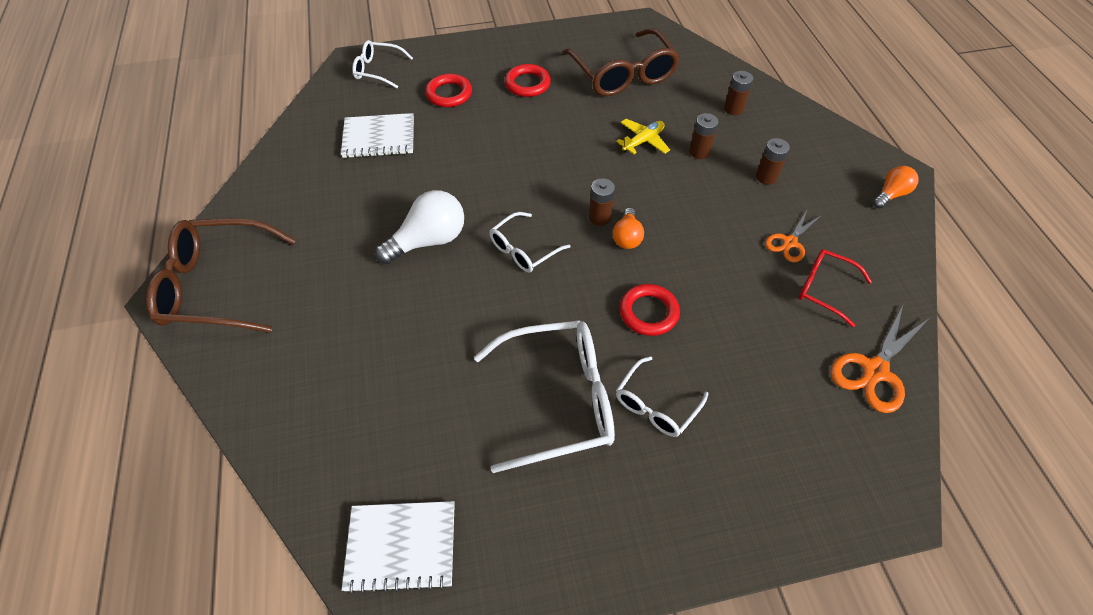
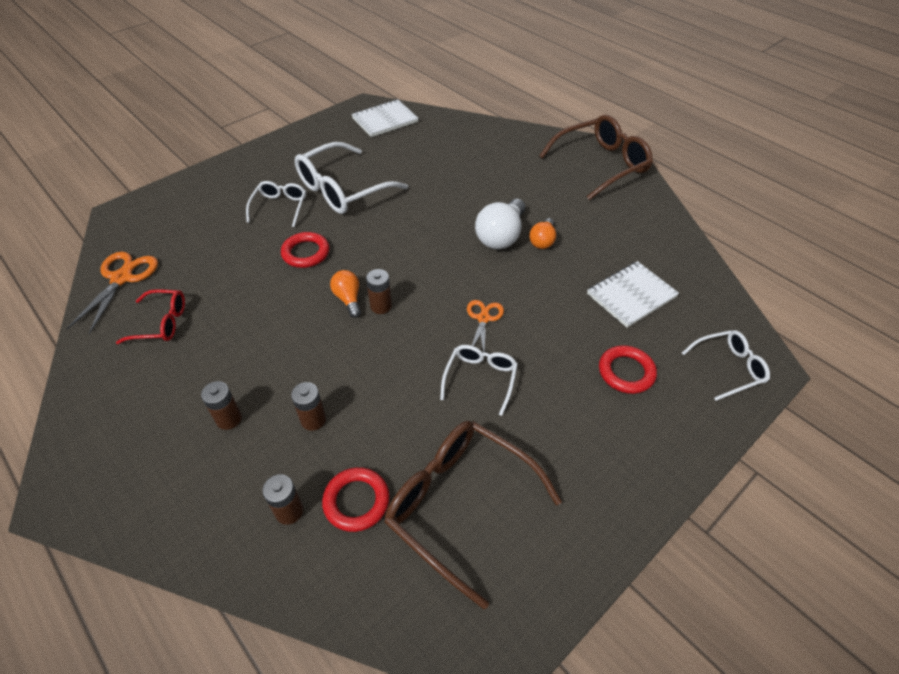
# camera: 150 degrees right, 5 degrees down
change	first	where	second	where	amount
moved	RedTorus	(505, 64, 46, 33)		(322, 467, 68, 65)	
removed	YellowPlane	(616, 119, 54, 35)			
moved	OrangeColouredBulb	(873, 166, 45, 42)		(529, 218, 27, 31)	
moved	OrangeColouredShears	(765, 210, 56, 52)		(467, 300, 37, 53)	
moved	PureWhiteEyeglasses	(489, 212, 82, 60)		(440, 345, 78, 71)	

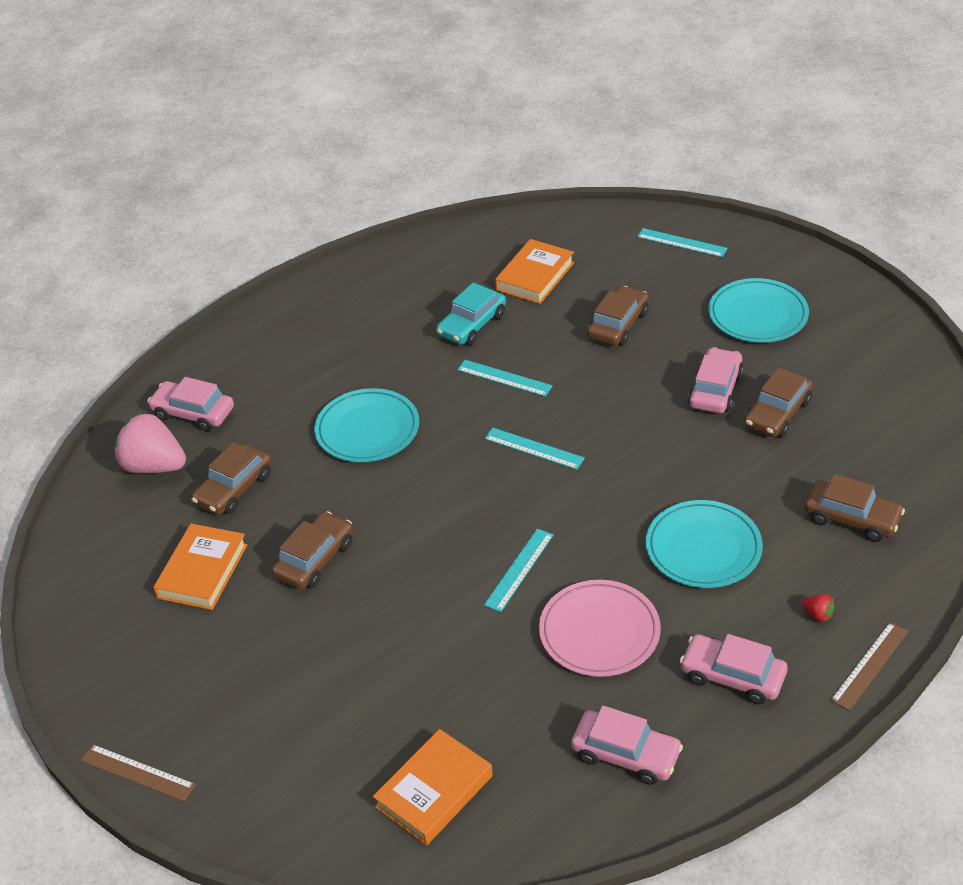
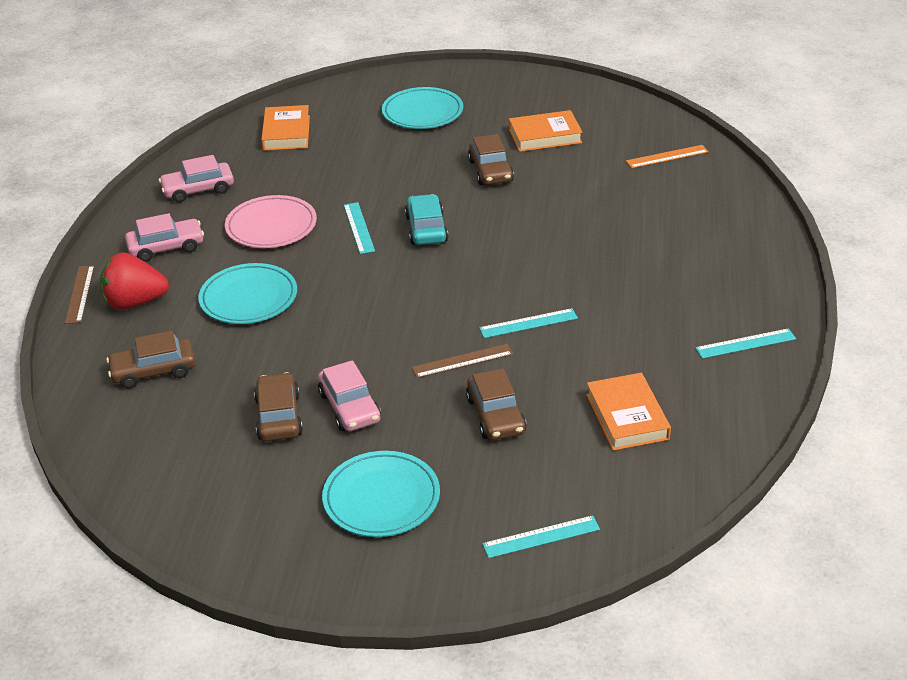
# camera: 135 degrees right, 5 degrees down
change	first	where	second	where	amount
moved	AquaToyCar	(436, 282, 70, 63)		(405, 194, 43, 51)	
removed	RosePinkToyCar	(147, 377, 87, 55)			
moved	AquaFlatDish	(314, 388, 105, 74)		(382, 87, 81, 42)	
replaced	RosePinkStrawberry	(115, 413, 71, 60)	OrangeColouredStraightedge	(626, 145, 83, 23)	
moved	AquaStraightedge	(484, 427, 101, 43)		(695, 328, 101, 31)	
removed	BrownToyCar	(192, 442, 80, 73)			
turned	OrangeColouredHardback	(153, 524, 94, 86)		(509, 110, 74, 42)	75 degrees counterclockwise
resized	RedStrawberry	(802, 594, 33, 28)		(100, 253, 69, 57)	x2.49
moved	BrownStraightedge	(81, 744, 115, 58)		(412, 344, 101, 34)	

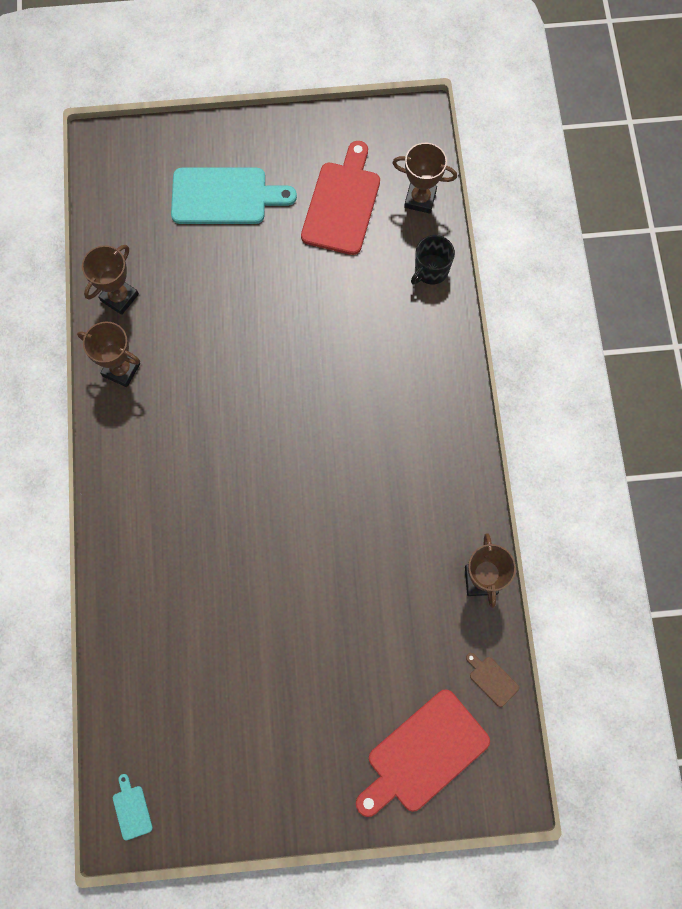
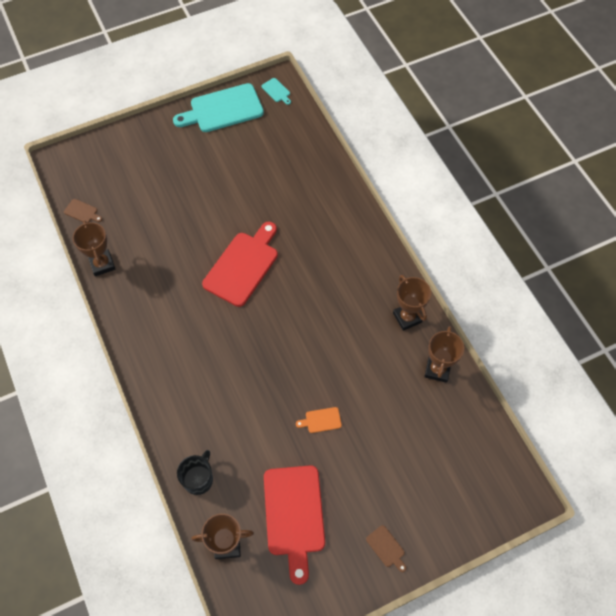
# camera: 160 degrees right, 10 degrees down
change	first	where	second	where	amount
moved	AquaCuttingBoard	(171, 168, 126, 56)		(173, 83, 91, 49)	
turned	BrownTrophy	(77, 321, 63, 66)		(393, 275, 38, 56)	60 degrees clockwise
moved	RedCuttingBoard	(356, 689, 134, 128)		(202, 222, 76, 85)	
added			OrangeColouredCuttingBoard	(296, 407, 46, 26)	
added			BrownCuttingBoard	(366, 525, 41, 47)	

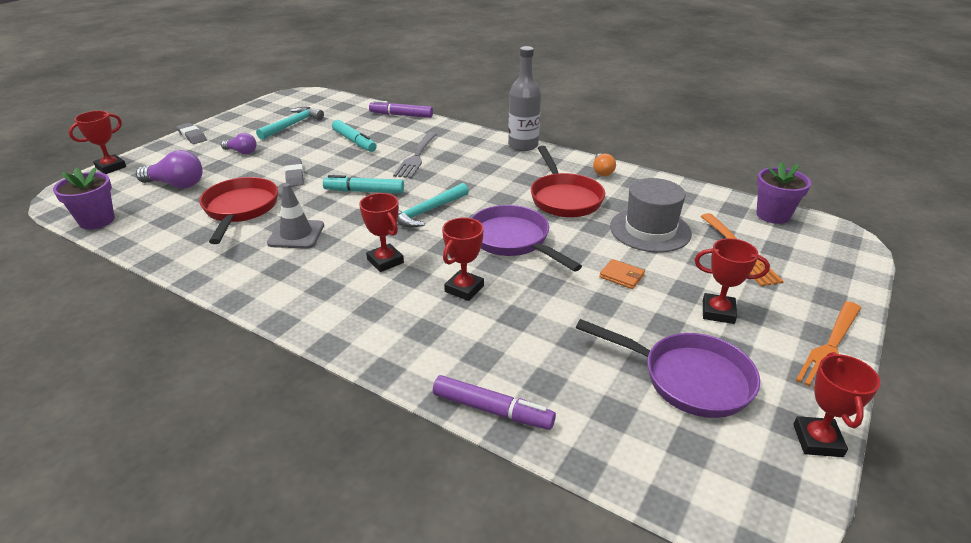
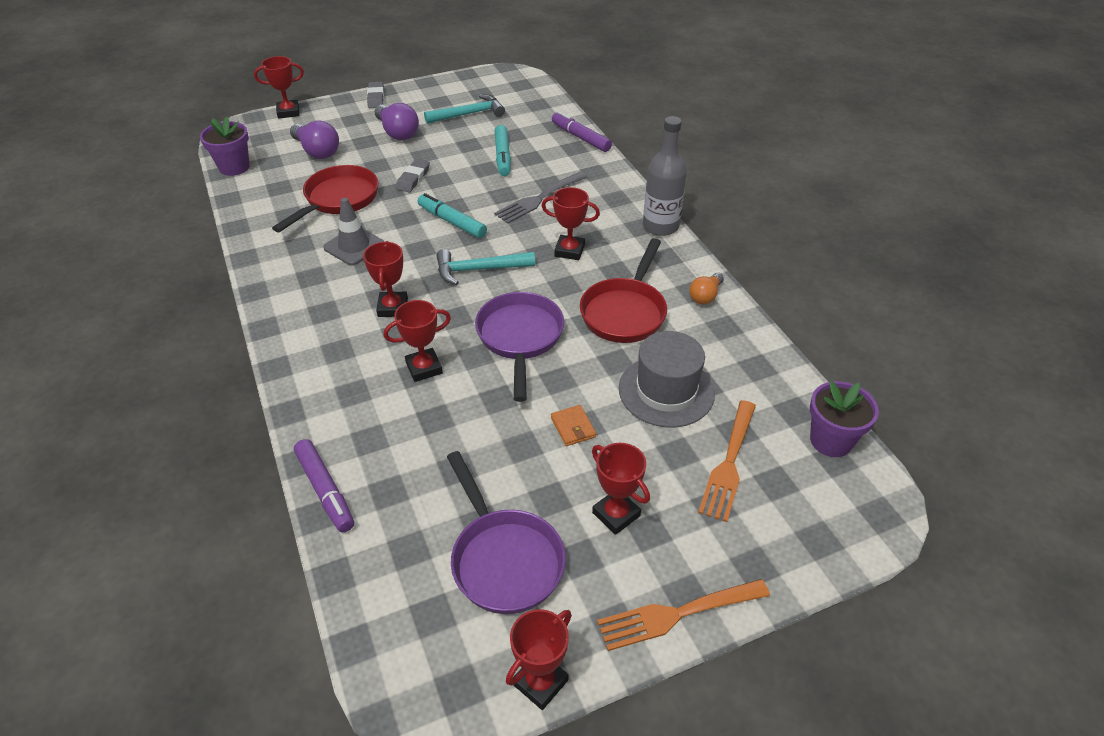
# camera: 35 degrees right, 10 degrees up
change	first	where	second	where	amount
resized	PurpleBulb	(221, 133, 35, 21)		(375, 103, 44, 37)	x1.61
added			RedTrophy	(542, 187, 58, 73)	

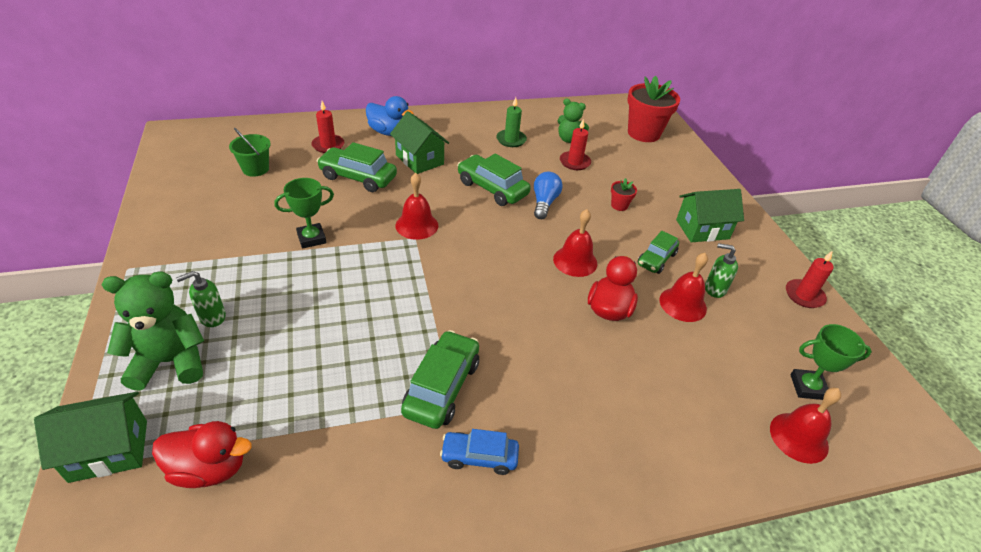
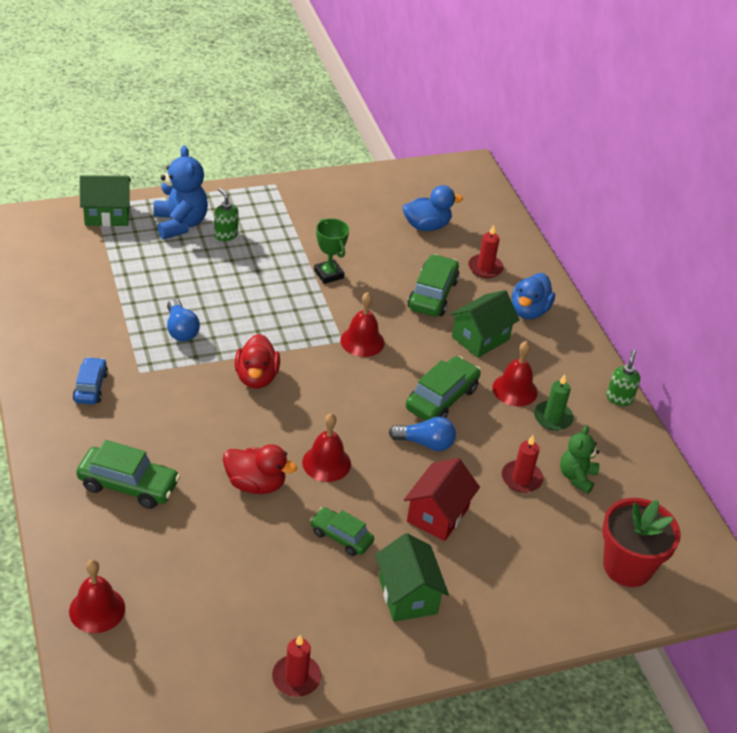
# camera: 85 degrees right, 0 degrees up
change	first	where	second	where	amount
replaced	LeafGreenBucket	(229, 128, 42, 49)	BlueDuck	(403, 185, 60, 46)	
replaced	RedPottedPlant	(611, 178, 26, 33)	RedCottage	(404, 458, 76, 83)	
moved	LeafGreenSoapDispenser	(705, 243, 33, 55)		(607, 350, 33, 56)	
moved	RedHandBell	(660, 253, 48, 69)		(492, 341, 45, 65)	
recoloured	LeafGreenTeddyBear	(102, 271, 102, 120)	BlueTeddyBear	(153, 145, 55, 94)	
removed	LeafGreenTrophy	(790, 324, 82, 76)			
moved	LeafGreenToyCar	(401, 330, 78, 99)		(76, 440, 104, 69)	
turned	LeafGreenCottage	(34, 392, 113, 91)		(80, 175, 51, 51)	75 degrees counterclockwise
moved	RedDuck	(152, 421, 99, 67)		(235, 334, 45, 55)	
added			BlueBulb	(167, 299, 33, 43)	

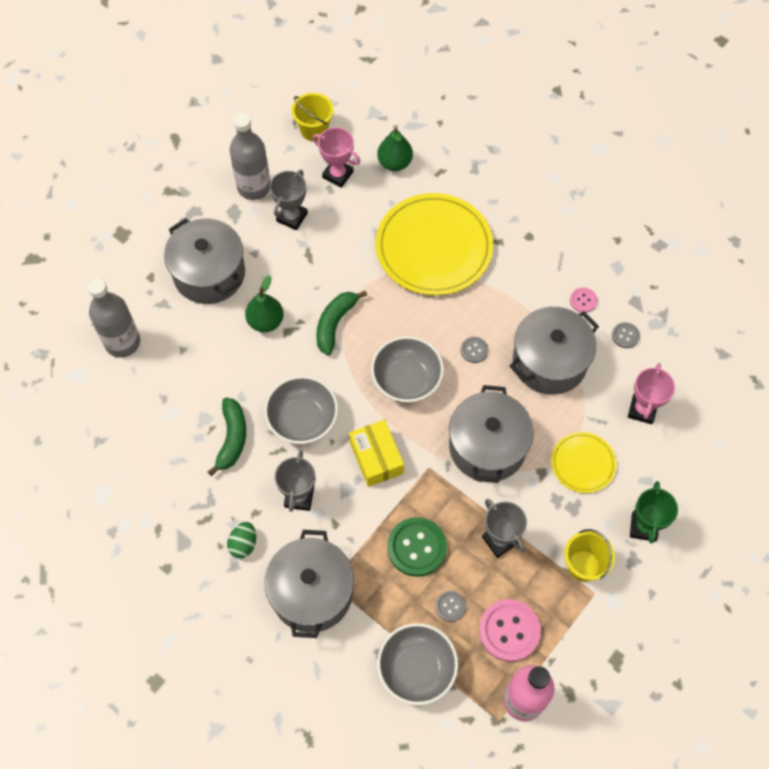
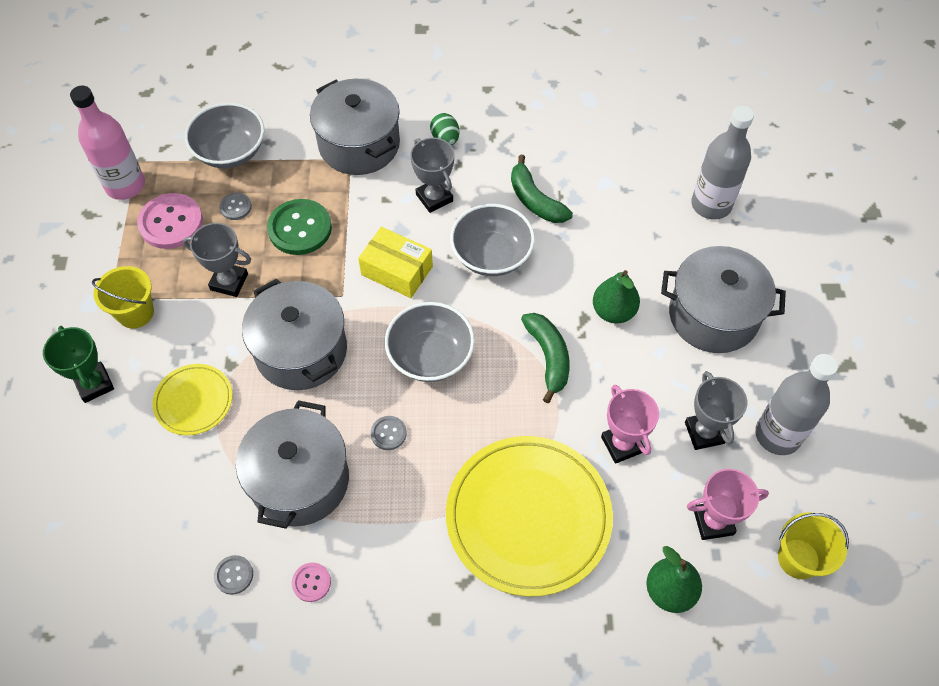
# camera: 140 degrees right, 5 degrees down
change	first	where	second	where	amount
moved	RosePinkTrophy	(628, 363, 47, 61)		(601, 385, 58, 79)	

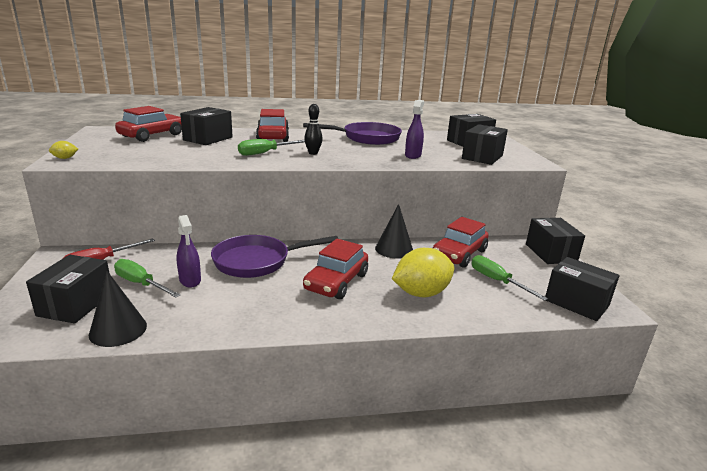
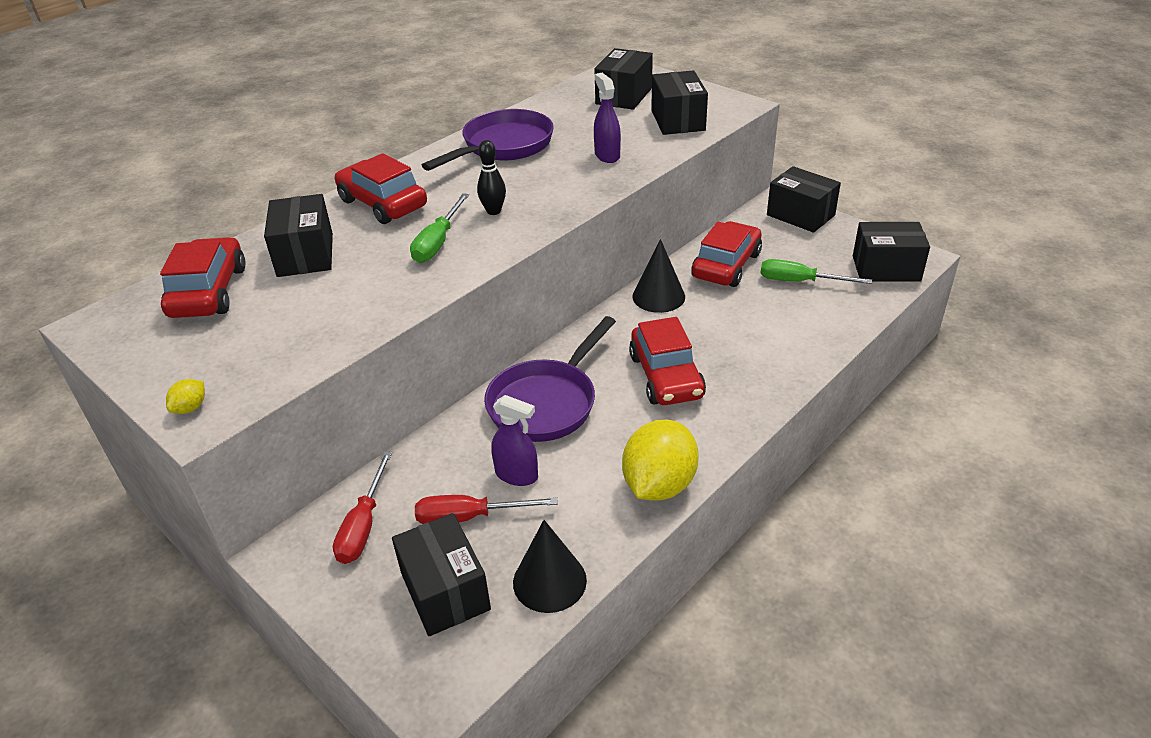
# camera: 35 degrees left, 15 degrees up
change	first	where	second	where	amount
turned	RedToyCar	(433, 217, 56, 51)		(691, 221, 71, 66)	150 degrees counterclockwise
moved	YellowCitrusFruit	(392, 248, 62, 49)		(622, 419, 77, 82)	
recoloured	LeafGreenScrewdriver	(114, 259, 67, 39)	RedScrewdriver	(415, 495, 143, 29)	

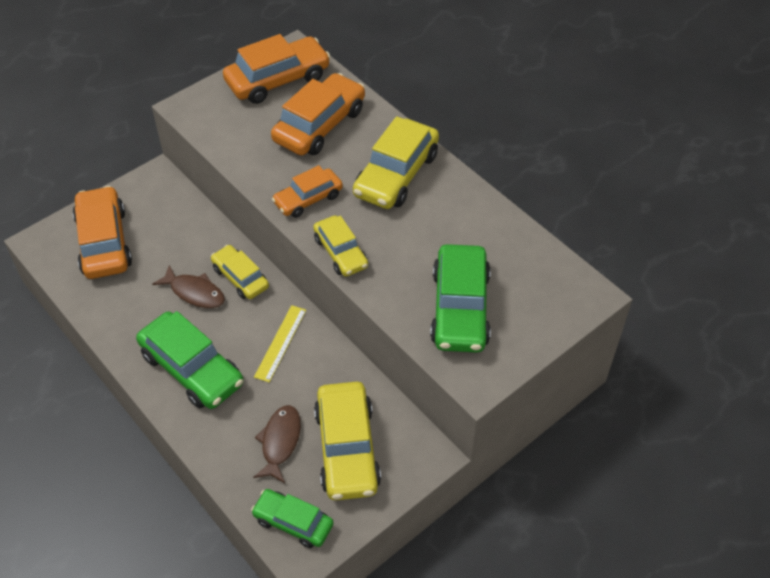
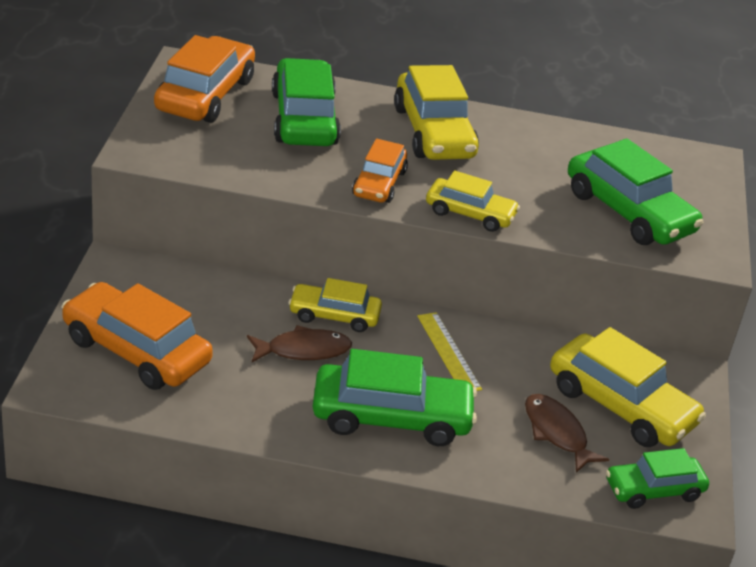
# camera: 45 degrees left, 15 degrees down
change	first	where	second	where	amount
recoloured	OrangeColouredToyCar	(271, 73, 94, 82)	LeafGreenToyCar	(272, 58, 69, 88)	

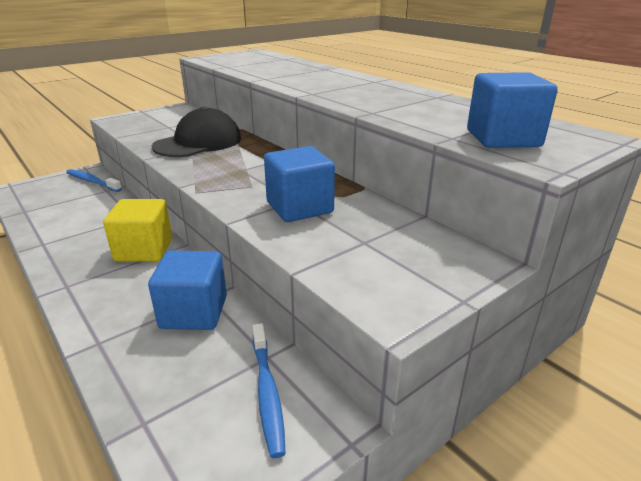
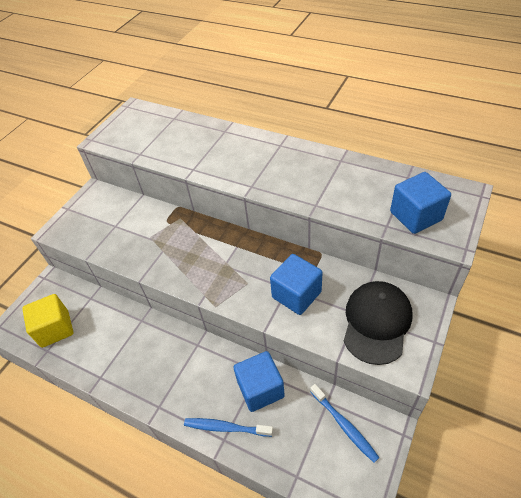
# camera: 20 degrees left, 20 degrees up
change	first	where	second	where	amount
moved	BlackBaseballCap	(151, 106, 90, 51)		(344, 281, 68, 84)	
moved	BlueToothbrush	(66, 169, 56, 23)		(184, 418, 89, 19)	
moved	YellowCube	(103, 199, 69, 63)		(22, 294, 52, 54)	

